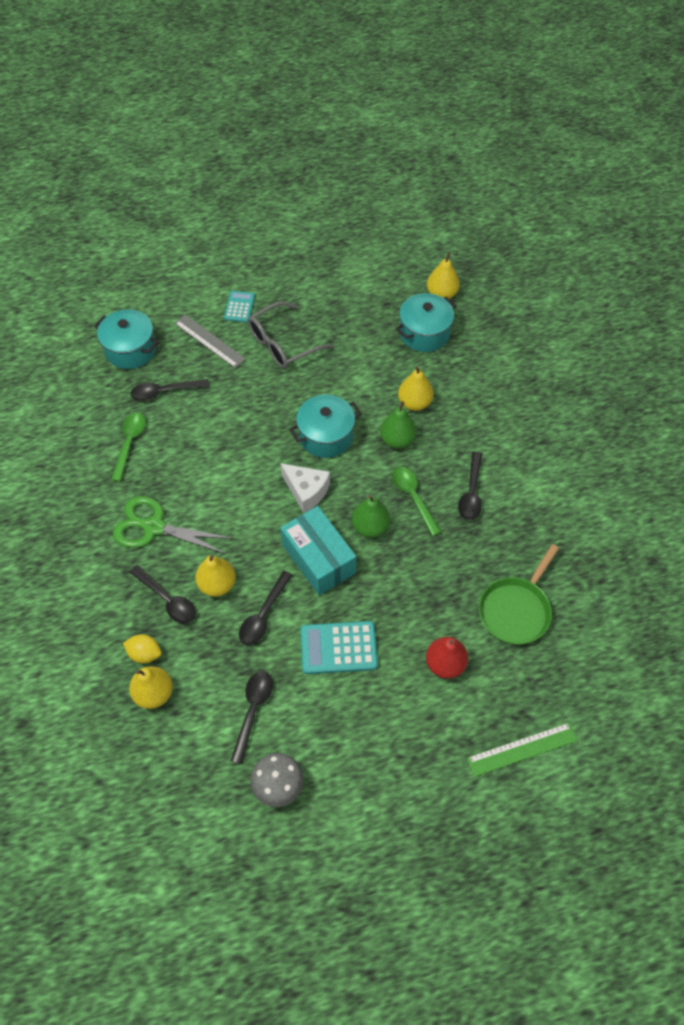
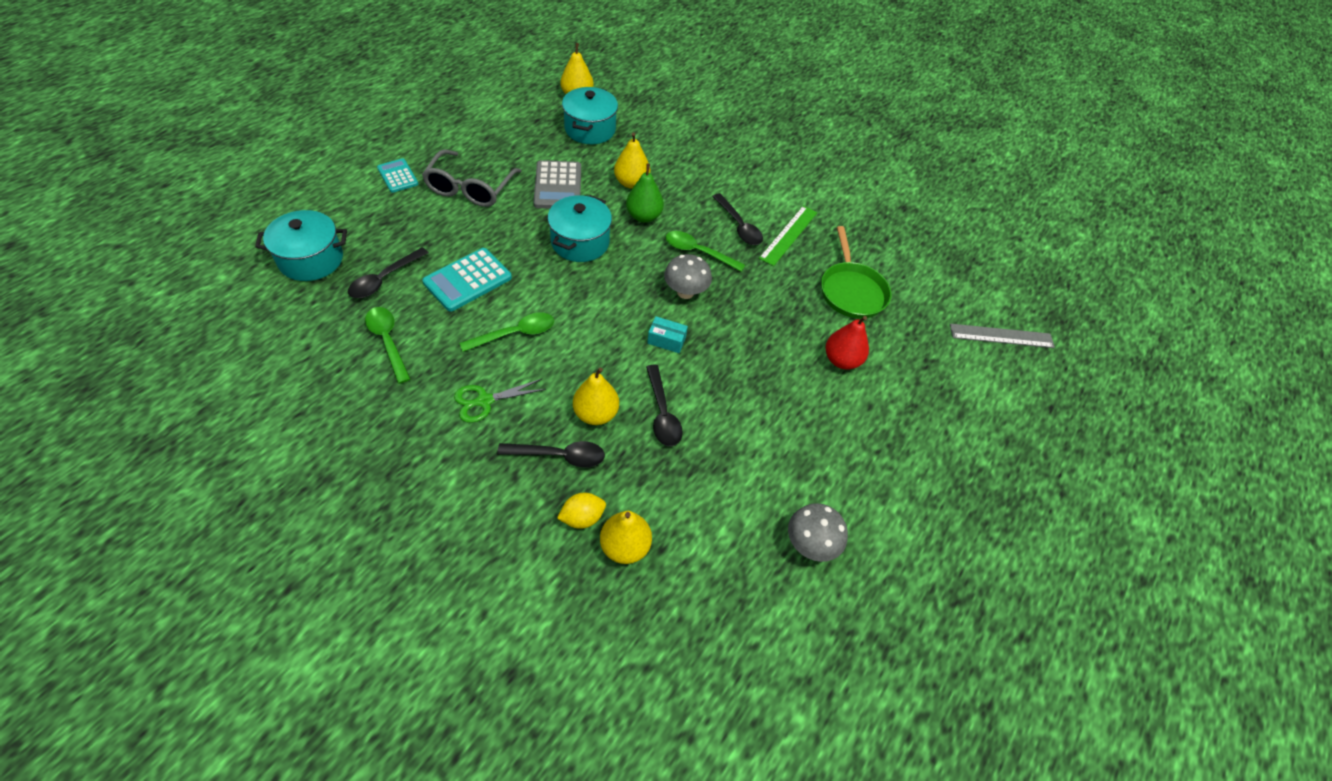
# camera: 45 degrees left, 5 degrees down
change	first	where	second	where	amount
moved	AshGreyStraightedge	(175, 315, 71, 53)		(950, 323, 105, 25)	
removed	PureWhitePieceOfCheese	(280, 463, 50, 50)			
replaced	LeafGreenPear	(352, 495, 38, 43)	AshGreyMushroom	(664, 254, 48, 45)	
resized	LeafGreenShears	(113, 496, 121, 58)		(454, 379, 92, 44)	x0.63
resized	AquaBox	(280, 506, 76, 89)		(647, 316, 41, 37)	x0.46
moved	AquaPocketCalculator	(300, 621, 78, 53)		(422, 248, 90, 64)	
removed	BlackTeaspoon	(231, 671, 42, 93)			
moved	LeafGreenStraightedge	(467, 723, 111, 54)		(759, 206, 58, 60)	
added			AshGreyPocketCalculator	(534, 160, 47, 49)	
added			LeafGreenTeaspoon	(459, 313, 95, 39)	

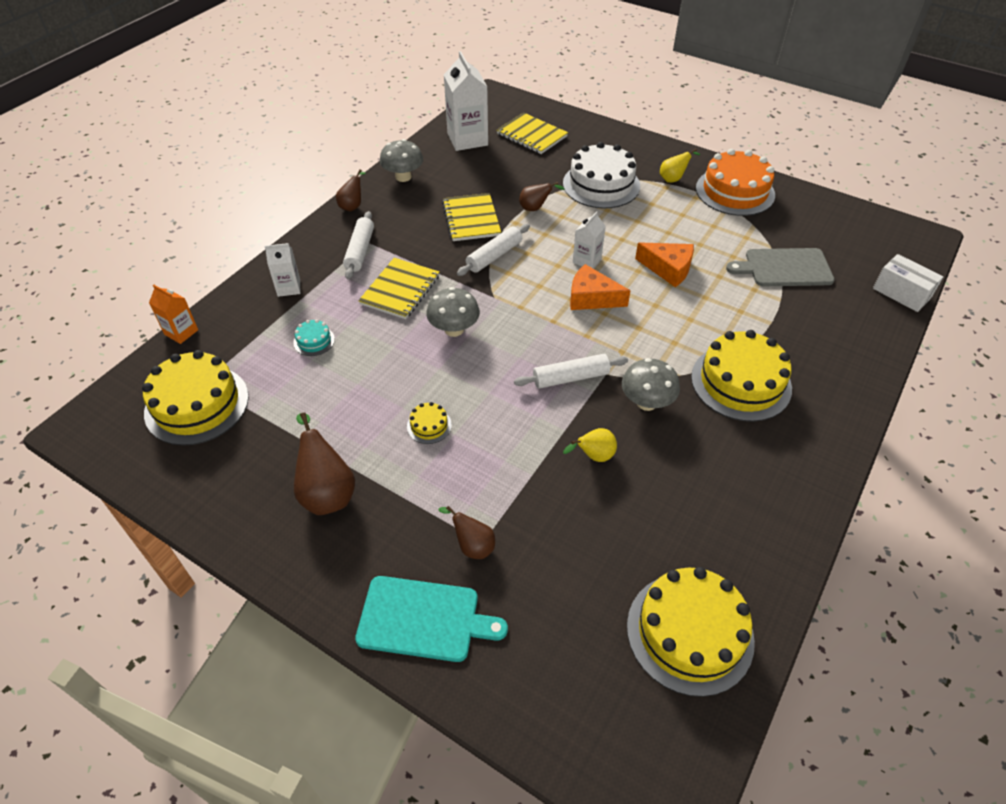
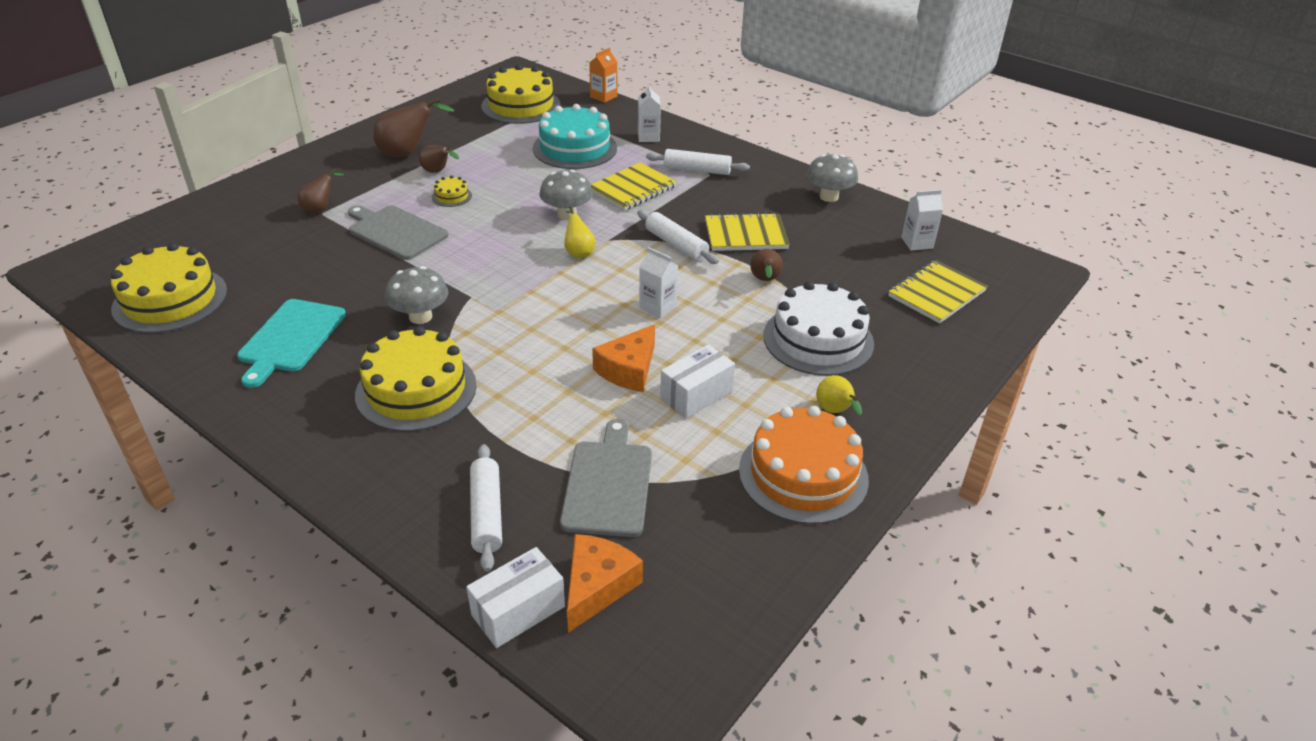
# camera: 95 degrees right, 10 degrees down
change	first	where	second	where	amount
resized	PureWhiteMilkCarton	(444, 51, 44, 100)		(901, 190, 42, 61)	x0.55
moved	BrownPear	(336, 169, 30, 43)		(419, 145, 40, 28)	
turned	YellowNotepad	(358, 258, 82, 61)		(591, 163, 86, 48)	75 degrees counterclockwise
moved	OrangeColouredPieceOfCheese	(570, 264, 60, 46)		(567, 534, 76, 99)	
resized	AquaLayerCake	(293, 319, 42, 37)		(533, 104, 84, 65)	x2.31
moved	PureWhiteRollingPin	(514, 354, 114, 35)		(470, 444, 32, 128)	
moved	YellowPear	(563, 428, 54, 34)		(564, 206, 32, 52)	
moved	AquaCuttingBoard	(355, 576, 153, 86)		(237, 299, 109, 89)	
added			AshGreyCuttingBoard	(348, 205, 100, 55)	
added			PureWhiteBox	(660, 344, 75, 75)	

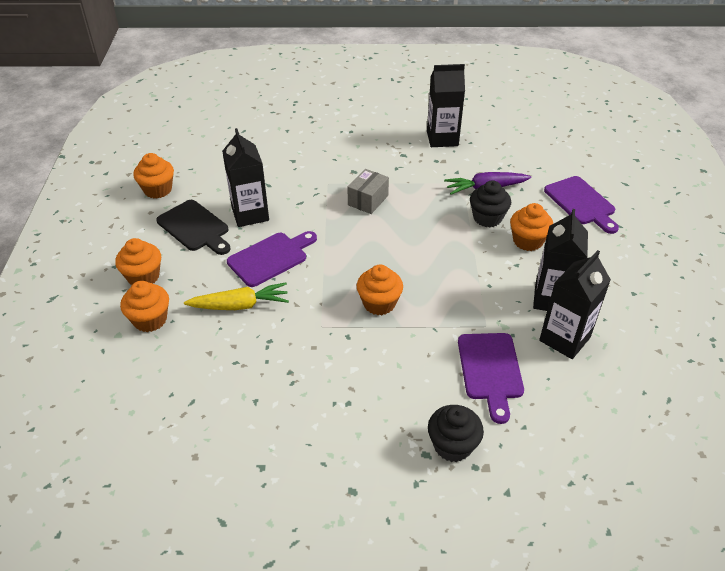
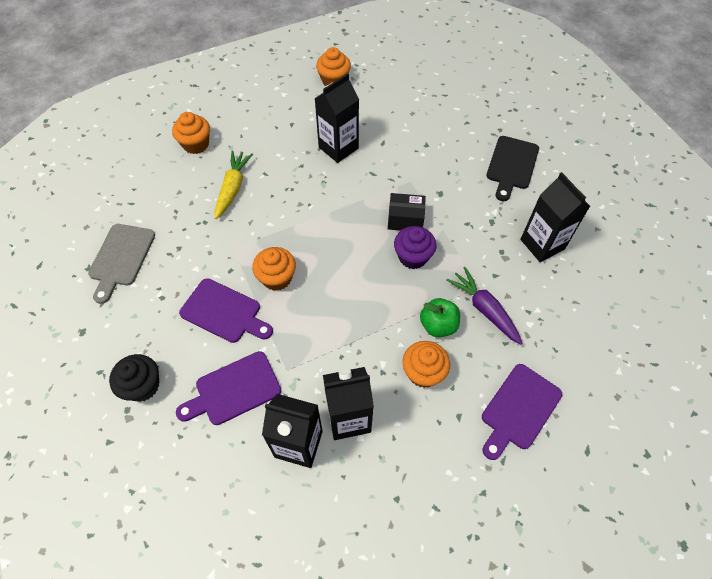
# camera: 65 degrees right, 15 degrees up
change	first	where	second	where	amount
recoloured	AshGreyBox	(347, 169, 42, 45)	BlackBox	(388, 193, 38, 38)	
replaced	BlackMuffin	(470, 180, 41, 47)	LeafGreenToyApple	(420, 298, 40, 39)	
moved	BlackCuttingBoard	(156, 200, 75, 55)		(486, 136, 53, 65)	
moved	PurpleCuttingBoard	(227, 231, 90, 56)		(179, 278, 94, 65)	
removed	OrangeColouredMuffin	(115, 238, 46, 47)			
turned	YellowToyCarrot	(184, 282, 105, 28)		(215, 150, 38, 69)	135 degrees counterclockwise
added			AshGreyCuttingBoard	(88, 224, 67, 80)	
added			PurpleMuffin	(394, 226, 42, 43)	

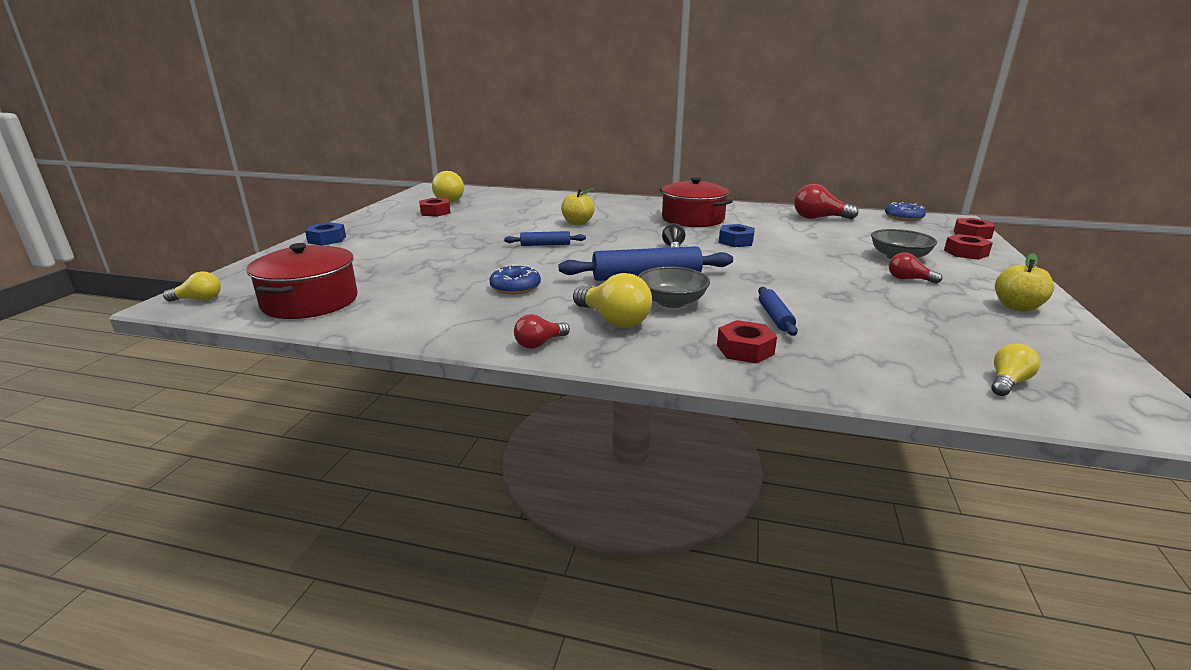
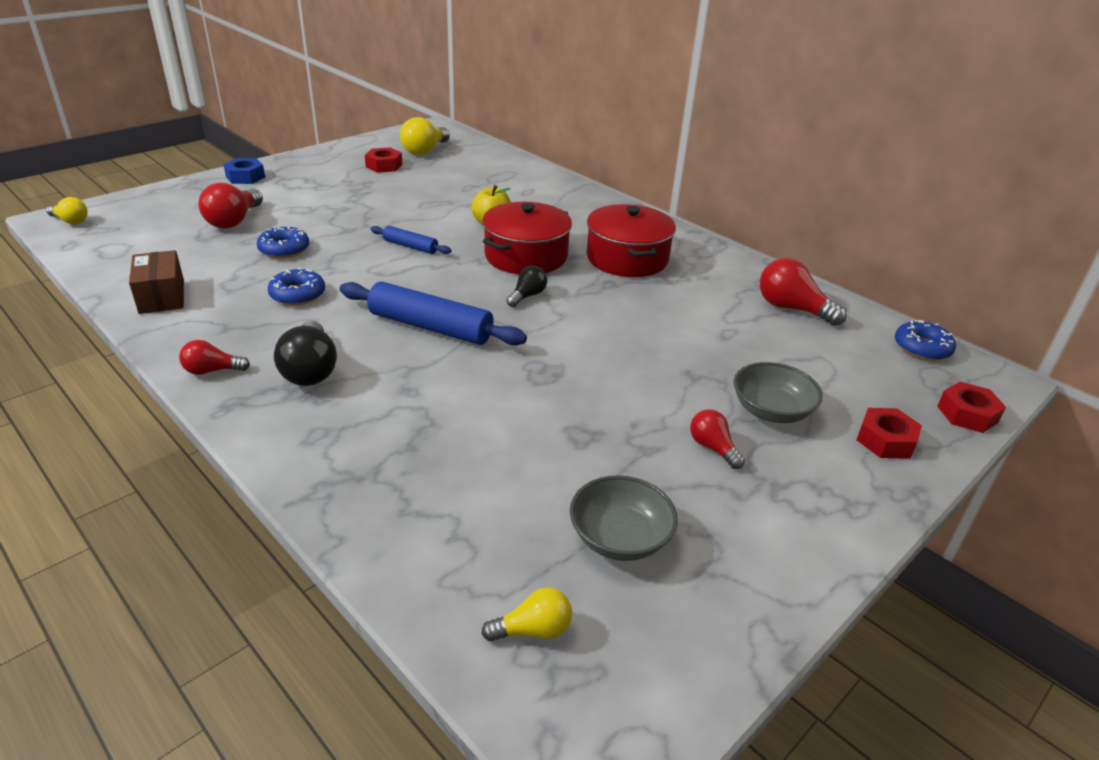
# camera: 30 degrees right, 10 degrees up
change	first	where	second	where	amount
removed	BlueNut	(719, 224, 36, 23)			
moved	RedPot	(247, 243, 111, 76)		(482, 202, 90, 72)	
removed	YellowToyApple	(995, 253, 59, 59)			
moved	AshGreyServingBowl	(638, 266, 72, 42)		(570, 475, 108, 86)	
recoloured	YellowBulb	(573, 273, 79, 55)	BlackBulb	(274, 321, 63, 65)	
removed	BlueRollingPin	(758, 287, 40, 49)			
removed	RedNut	(717, 320, 60, 44)			
added			RedBulb	(199, 183, 64, 46)	
added			BlueGlazedDonut	(257, 226, 52, 32)	
added			BrownBox	(129, 250, 55, 64)	

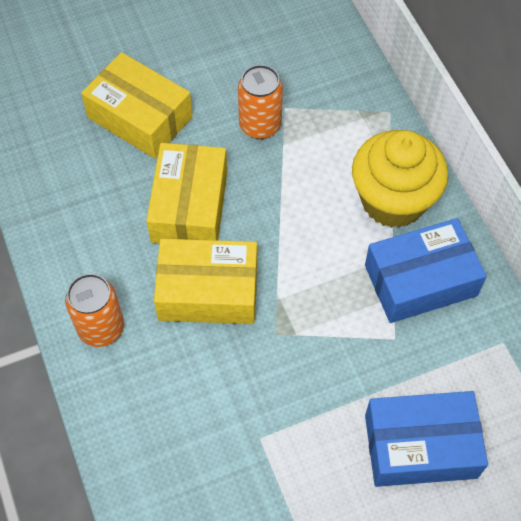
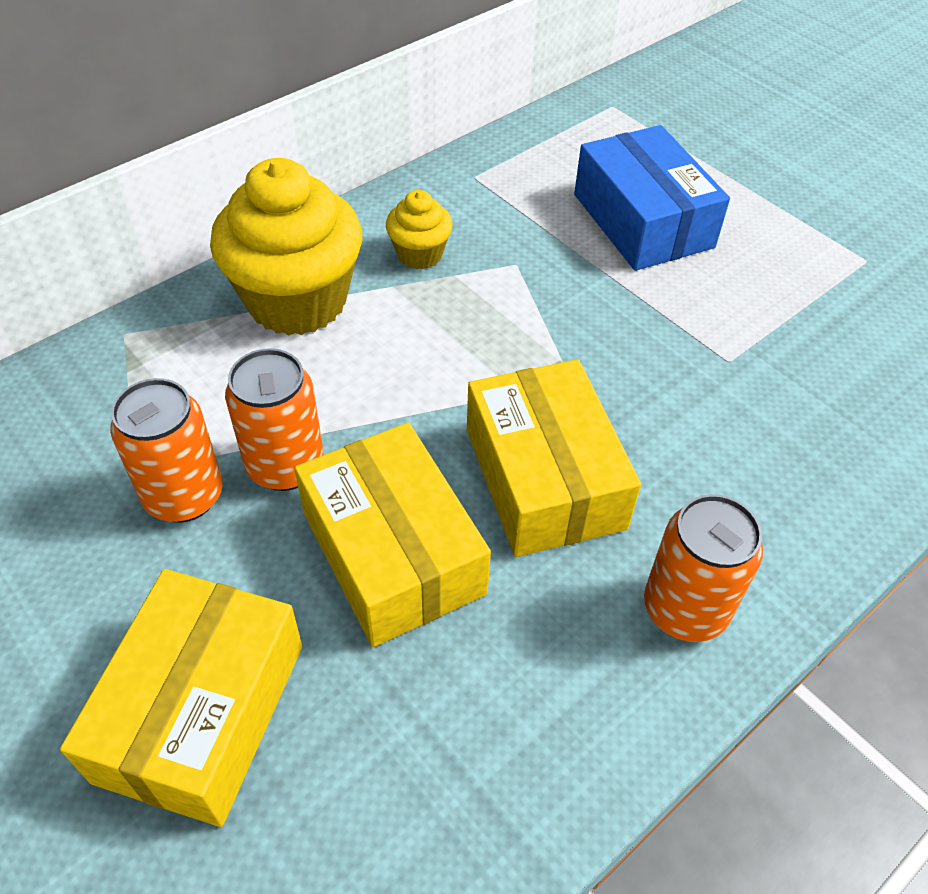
# camera: 110 degrees left, 10 degrees down
change	first	where	second	where	amount
turned	YellowBox	(146, 143, 81, 101)		(294, 423, 197, 224)	75 degrees clockwise
replaced	BlueBox	(365, 218, 122, 105)	YellowMuffin	(386, 190, 67, 79)	
added			OrangeColouredCan	(225, 348, 99, 143)	

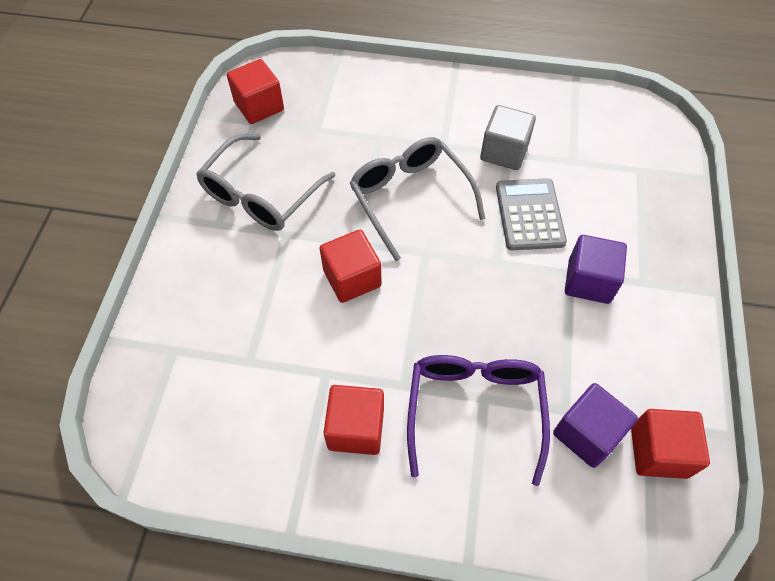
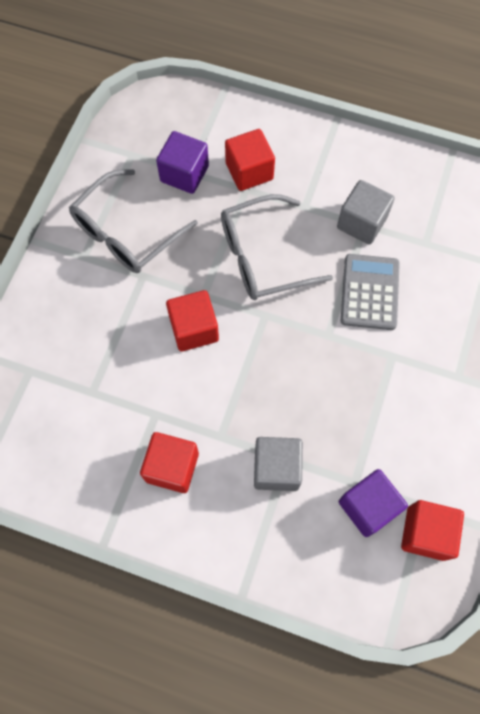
# camera: 10 degrees right, 10 degrees up
change	first	where	second	where	amount
moved	RedCube	(227, 59, 57, 65)		(225, 129, 50, 62)	
turned	AshGreyEyeglasses	(350, 137, 136, 124)		(221, 194, 112, 106)	90 degrees counterclockwise
moved	PurpleCube	(565, 235, 62, 69)		(156, 131, 53, 63)	
replaced	PurpleEyeglasses	(407, 355, 143, 131)	AshGreyCube	(254, 437, 49, 54)	

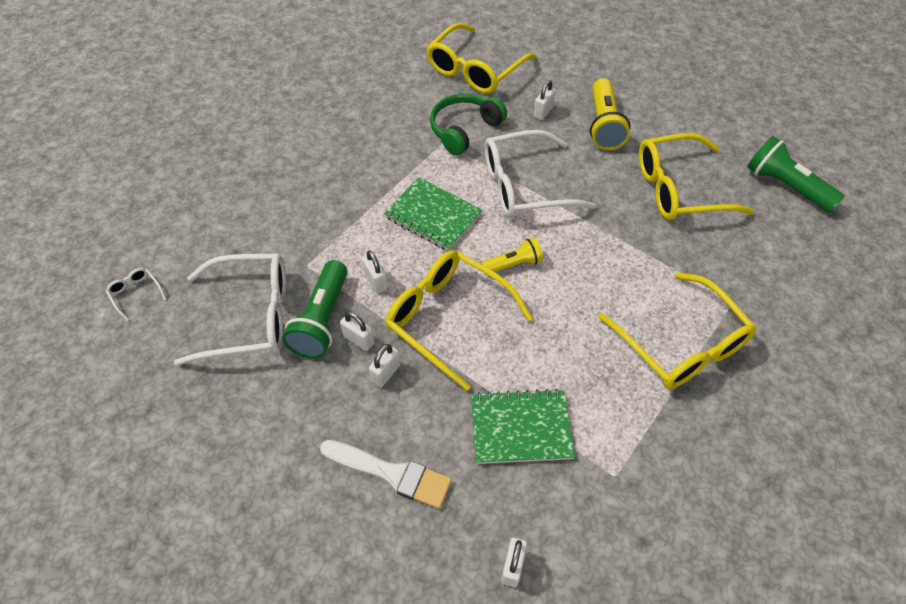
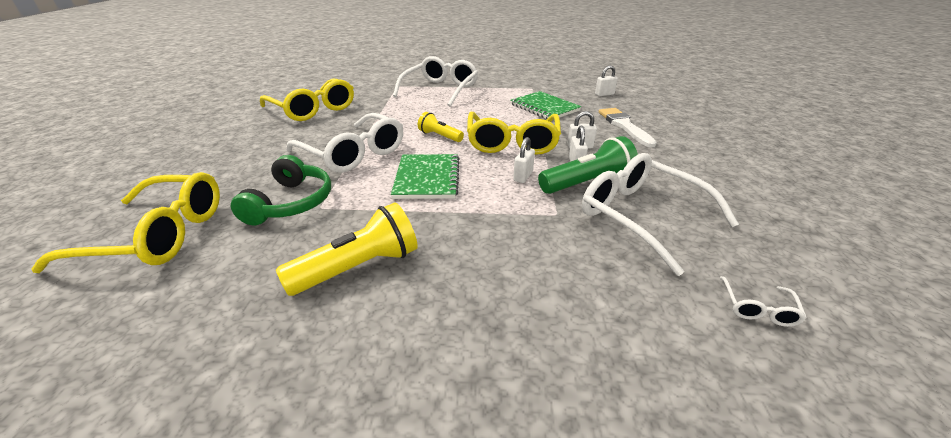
# camera: 125 degrees left, 20 degrees down
change	first	where	second	where	amount
moved	YellowPocketTorch	(590, 78, 40, 72)		(276, 202, 142, 94)	
removed	PureWhitePadlock	(534, 80, 22, 40)			
turned	LeafGreenHeadphones	(430, 93, 77, 63)		(231, 155, 100, 70)	90 degrees counterclockwise
removed	LeafGreenPocketTorch	(747, 136, 98, 76)			
recoloured	YellowEyeglasses	(598, 272, 158, 117)	PureWhiteEyeglasses	(393, 56, 85, 51)	

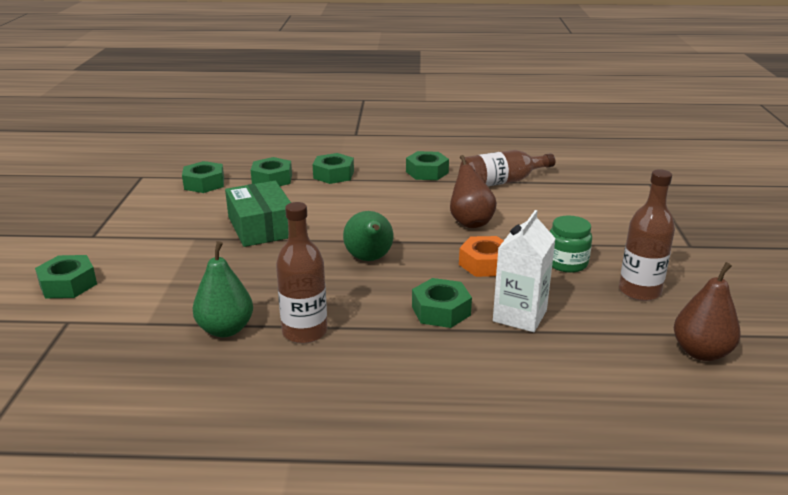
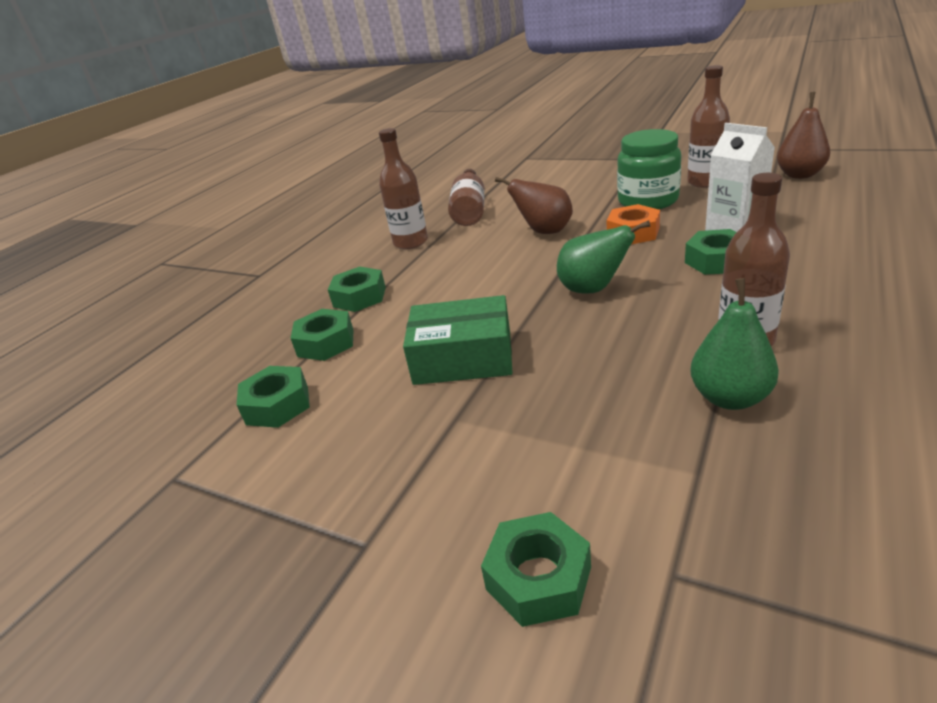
# camera: 60 degrees left, 5 degrees up
change	first	where	second	where	amount
replaced	LeafGreenNut	(406, 151, 43, 29)	BrownBottle	(379, 128, 49, 121)	
resized	LeafGreenJamJar	(550, 215, 42, 58)		(617, 129, 64, 80)	x1.54

